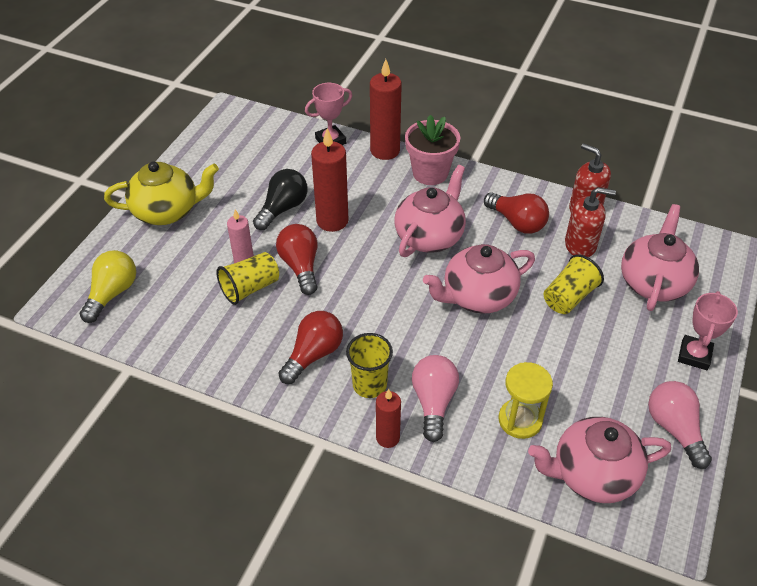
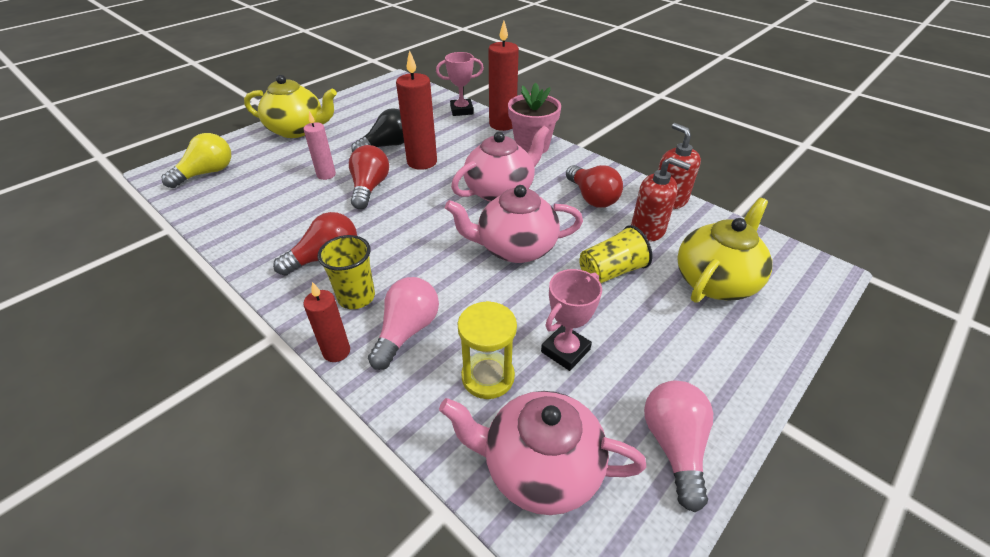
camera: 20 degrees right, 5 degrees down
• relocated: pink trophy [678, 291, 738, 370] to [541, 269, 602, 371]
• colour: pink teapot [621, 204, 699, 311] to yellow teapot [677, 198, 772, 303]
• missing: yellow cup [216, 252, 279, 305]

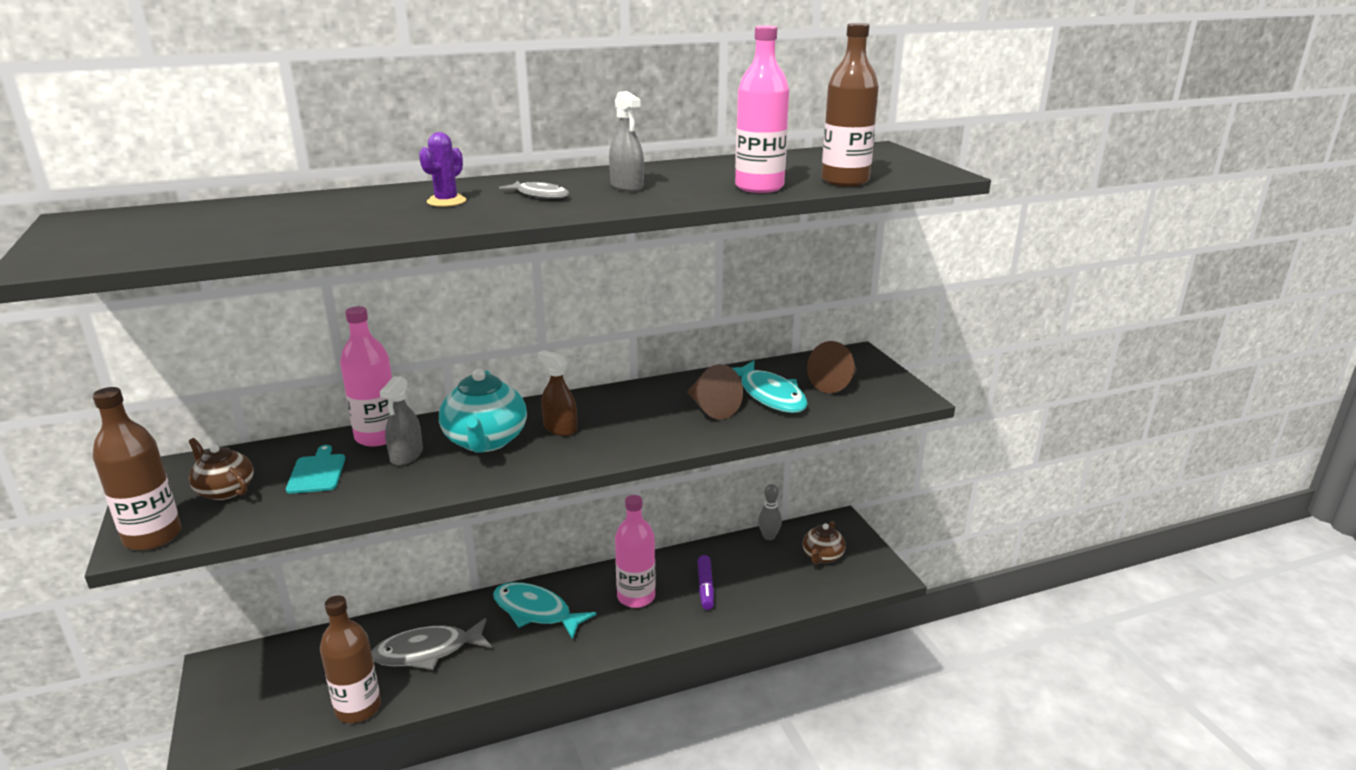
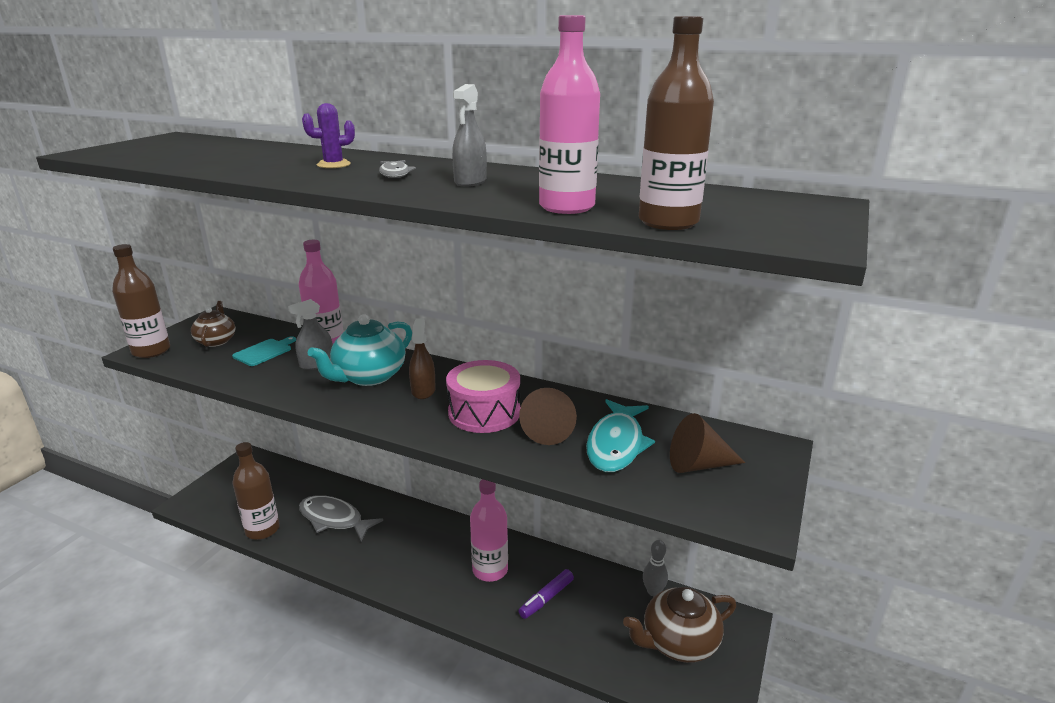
camera: 45 degrees right, 0 degrees up
• appeared: pink drum [446, 360, 520, 433]
• size: brown teapot [803, 521, 846, 564] = [623, 587, 736, 663] x1.62
• missing: turquoise fish [493, 582, 596, 640]

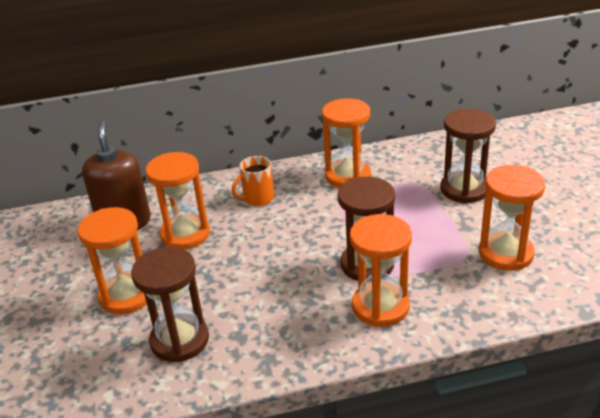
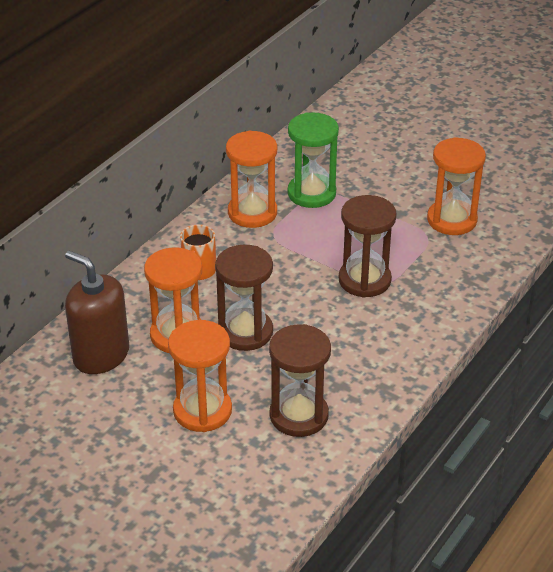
camera: 45 degrees left, 5 degrees up
• relocated: brown hourglass [440, 108, 496, 203] to [215, 245, 273, 351]
• appeared: green hourglass [287, 112, 339, 208]
• missing: orange hourglass [350, 214, 412, 327]

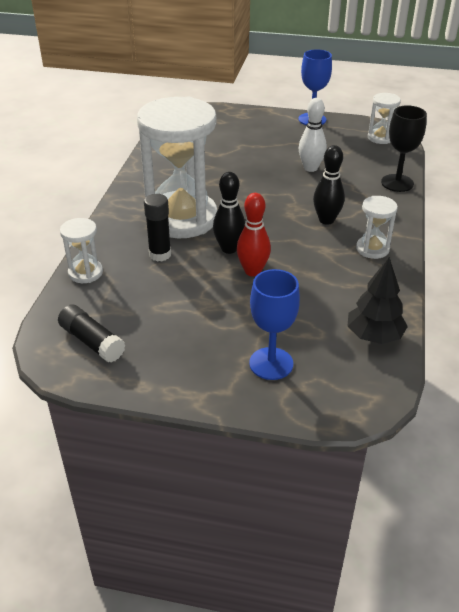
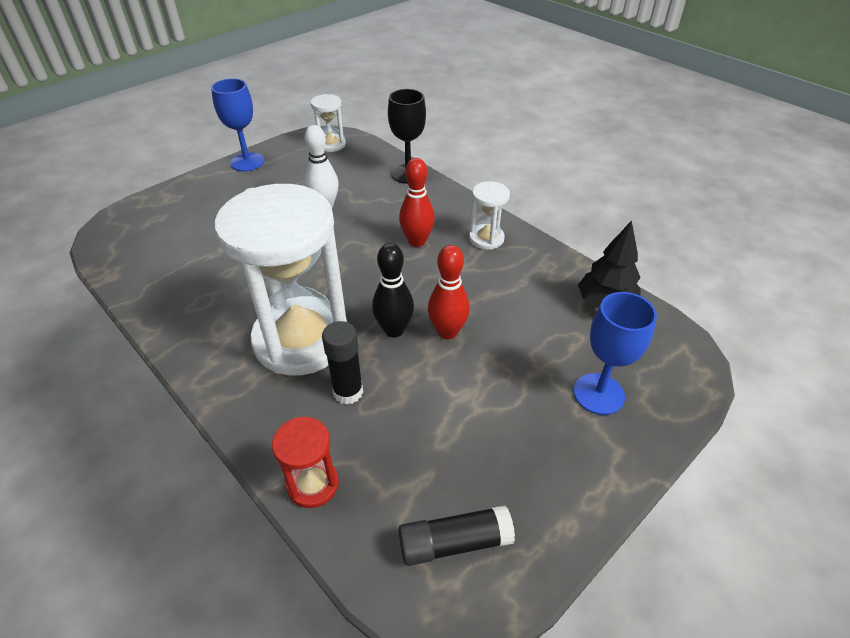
camera: 55 degrees left, 5 degrees up
• colour: white hourglass [60, 218, 103, 283] to red hourglass [272, 417, 339, 508]
• colour: black bowling pin [313, 145, 345, 225] to red bowling pin [399, 158, 435, 247]

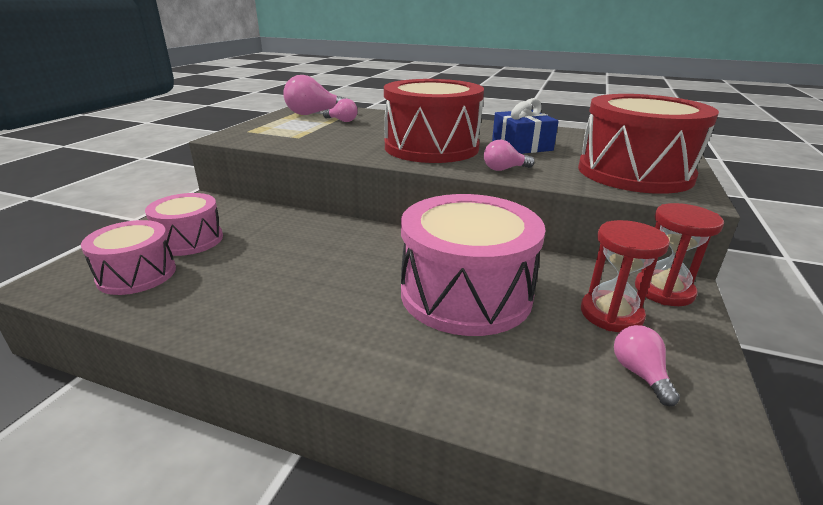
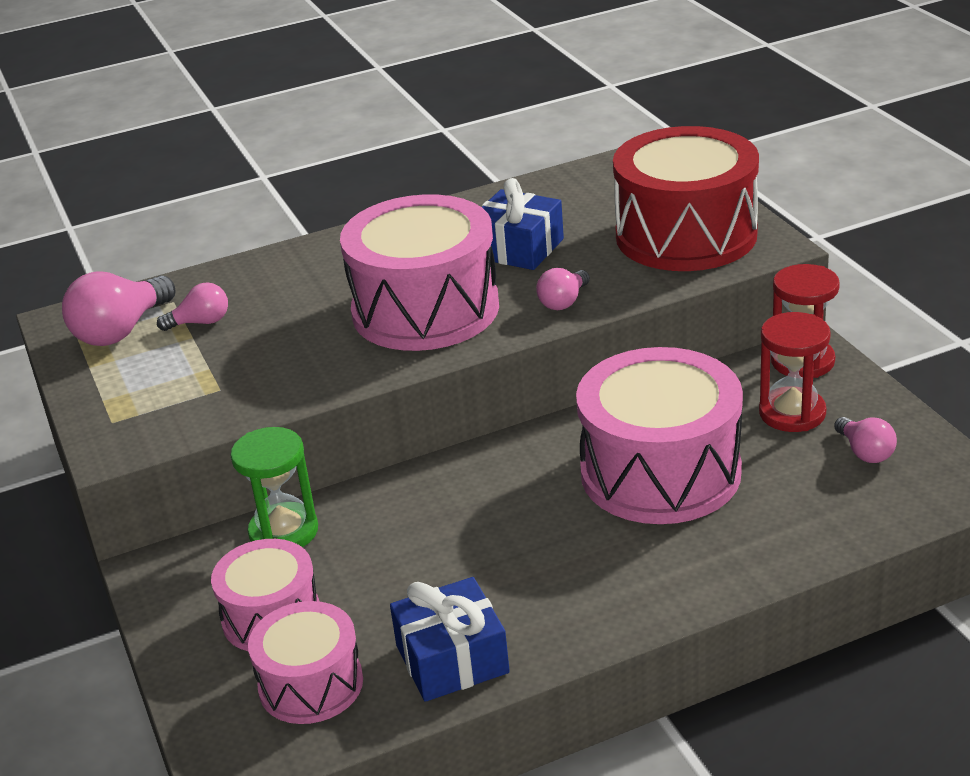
camera: 40 degrees left, 5 degrees up
• appeared: green hourglass [231, 427, 318, 548]
• colour: red drum [384, 79, 484, 163] to pink drum [340, 195, 499, 351]
• appeared: blue gift [390, 577, 510, 702]
• spun: pink light bulb [614, 325, 680, 406] = [834, 417, 897, 463] 150 degrees counterclockwise

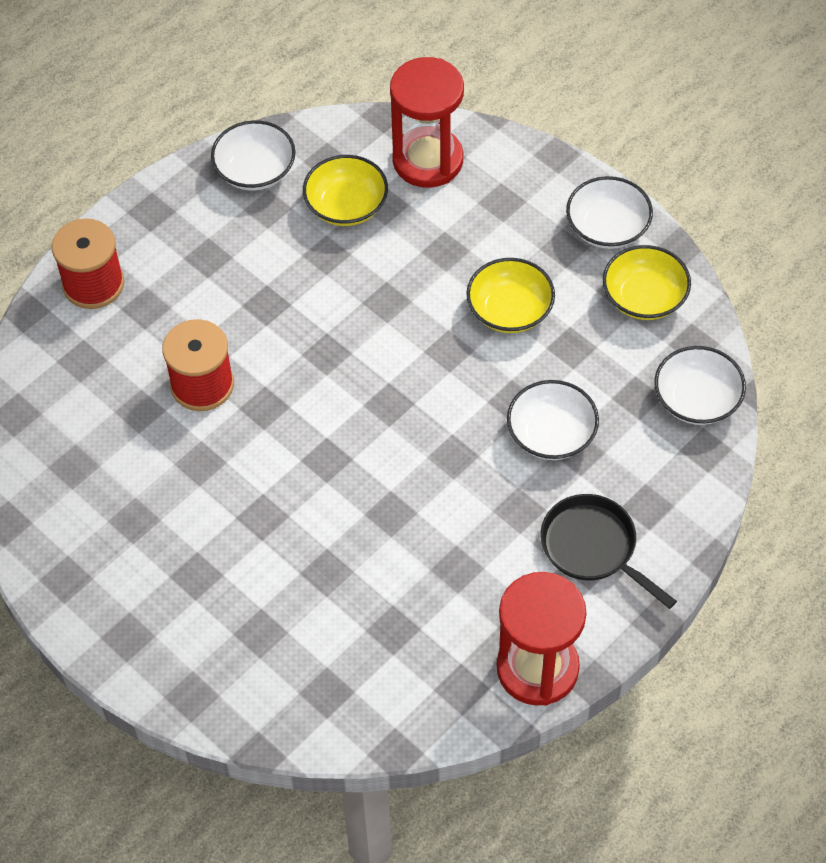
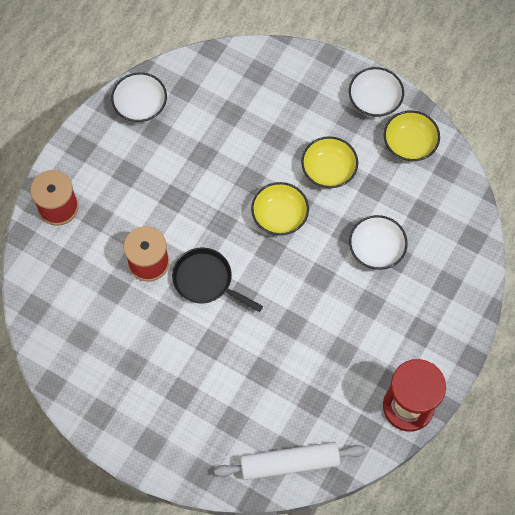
camera: 15 degrees left, 10 degrees up
• relocated: black pan [540, 494, 677, 609] to [172, 247, 263, 312]
• appeared: white rolling pin [214, 442, 366, 480]
• relocated: yellow bowl [303, 155, 388, 226] to [251, 182, 309, 236]
• missing: red hourglass [390, 57, 464, 188]
• missing: white bowl [655, 346, 746, 425]

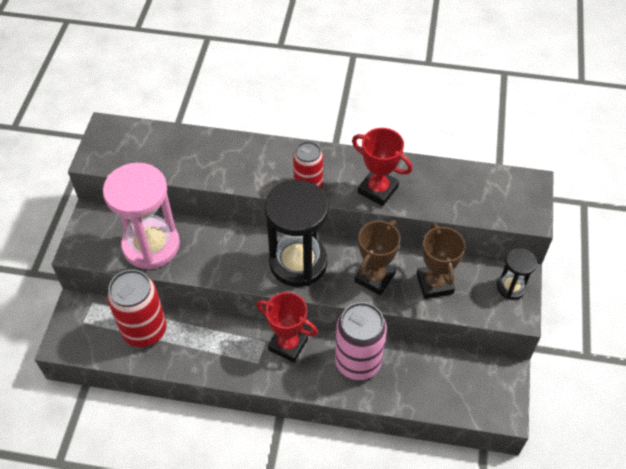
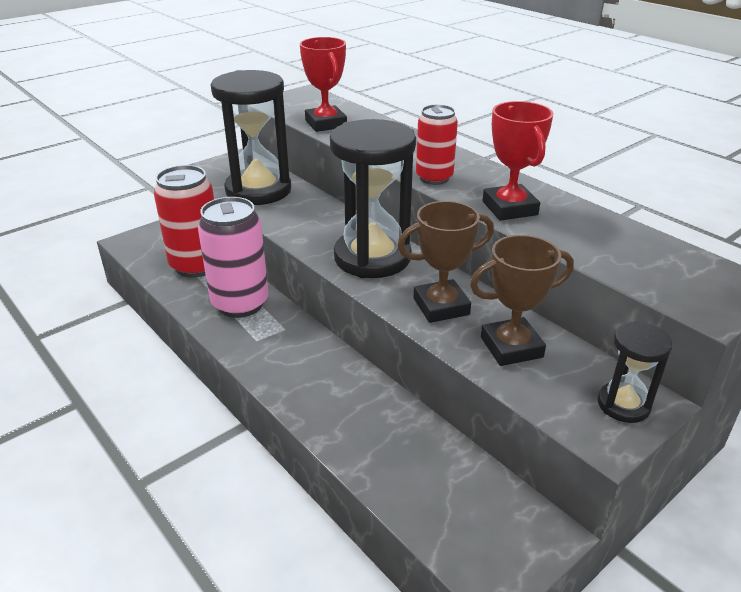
camera: 40 degrees right, 20 degrees down
• relocated: pink can [335, 302, 387, 380] to [198, 197, 269, 318]
• colour: pink hourglass [103, 163, 180, 270] to black hourglass [211, 70, 291, 205]
• relocated: red trophy [256, 292, 318, 362] to [300, 37, 347, 132]
• spun: brown trophy [417, 223, 465, 299] = [470, 235, 574, 366] 45 degrees clockwise

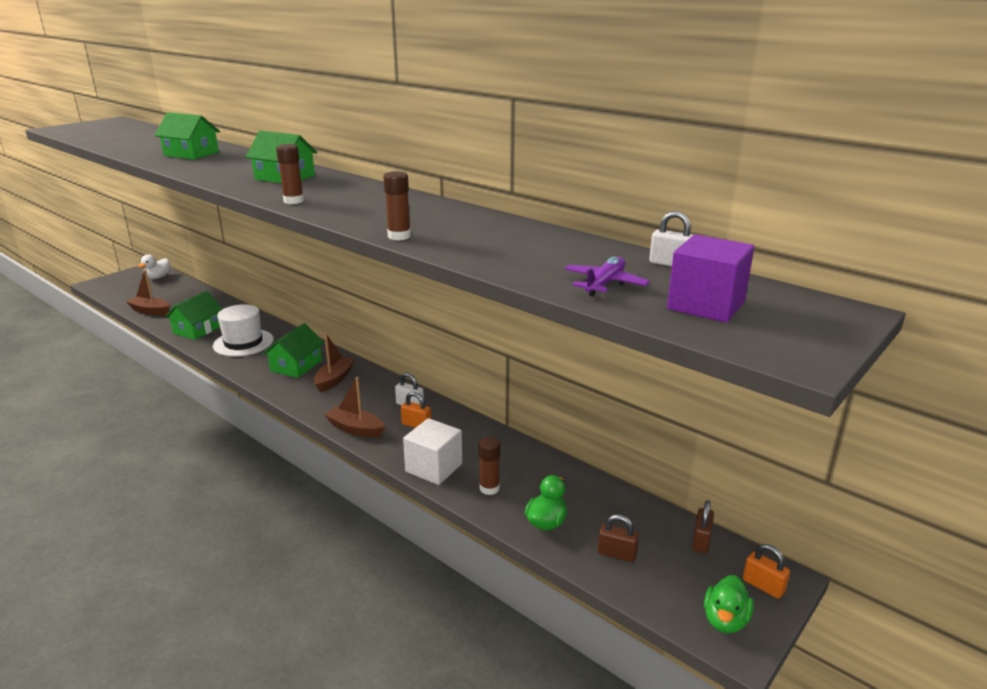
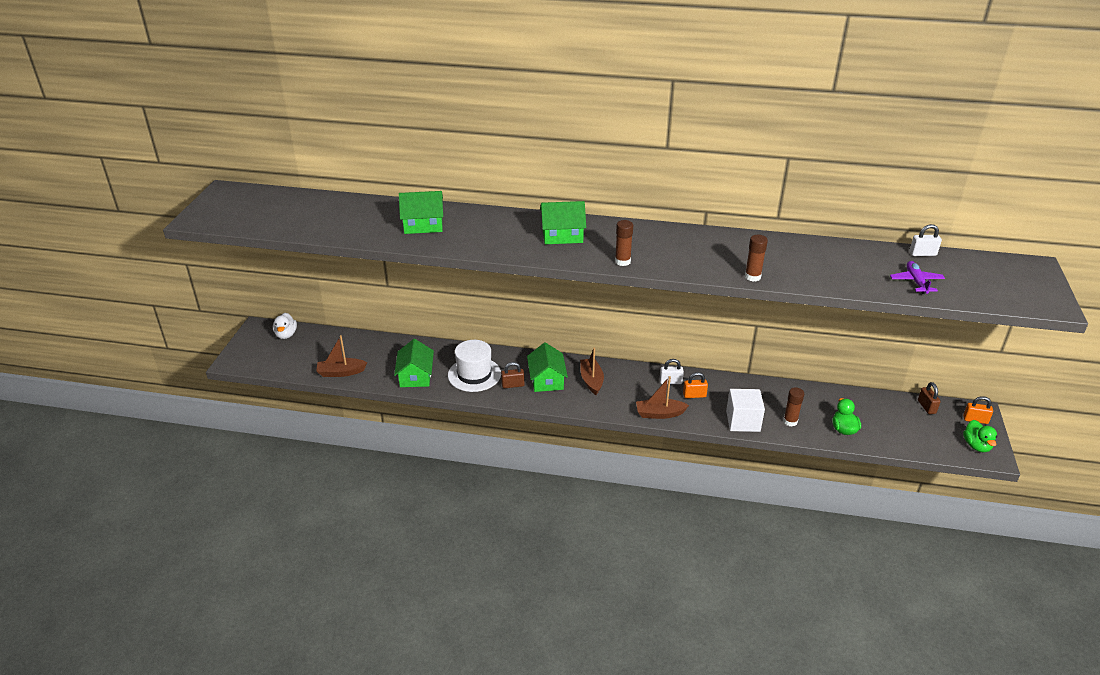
camera: 30 degrees left, 10 degrees up
• relocated: brown padlock [598, 514, 639, 562] to [501, 362, 525, 388]
• missing: purple cube [667, 234, 754, 323]

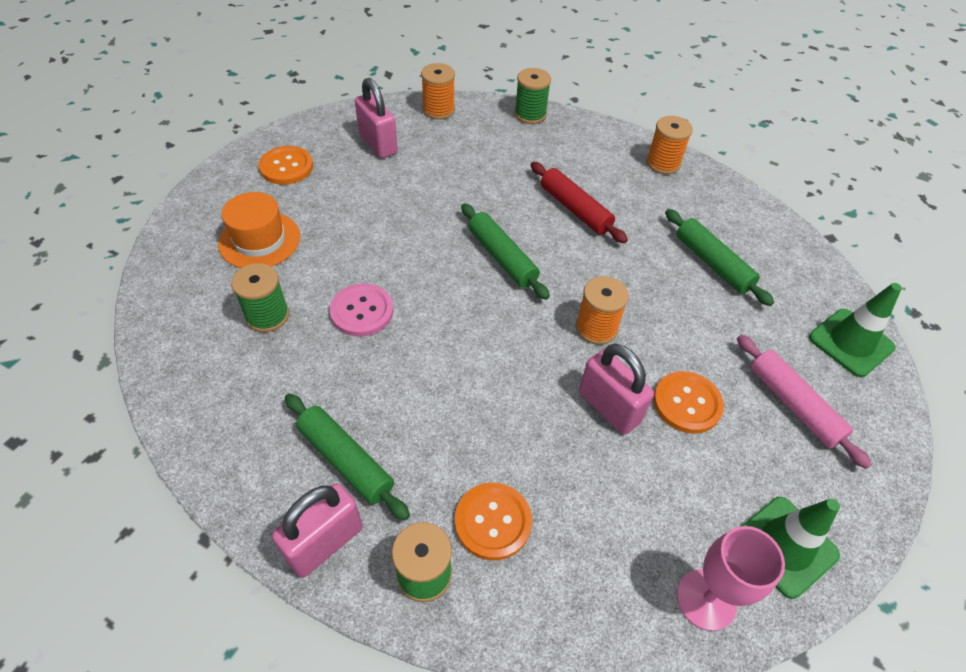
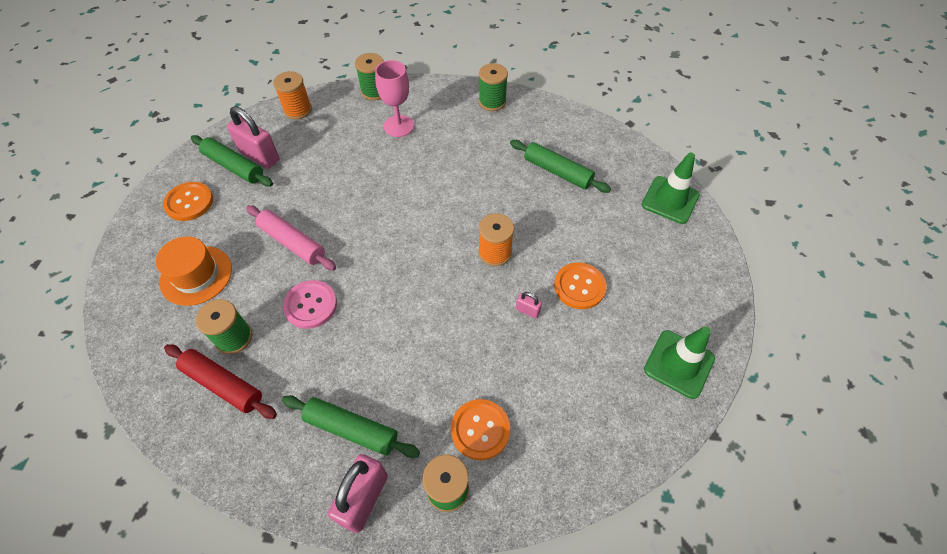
camera: 20 degrees left, 5 degrees up
• relocated: red rolling pin [531, 162, 628, 243] to [164, 344, 277, 419]
• relocated: green rolling pin [461, 203, 550, 300] to [191, 135, 273, 187]
• relocated: pink rolling pin [737, 335, 872, 469] to [246, 205, 336, 271]
• relocated: pink goblet [677, 526, 785, 631] to [375, 60, 414, 137]
• colour: orange spool [646, 116, 693, 174] to green spool [479, 63, 508, 111]
• size: pink padlock [579, 344, 654, 435] = [516, 292, 542, 319] x0.47

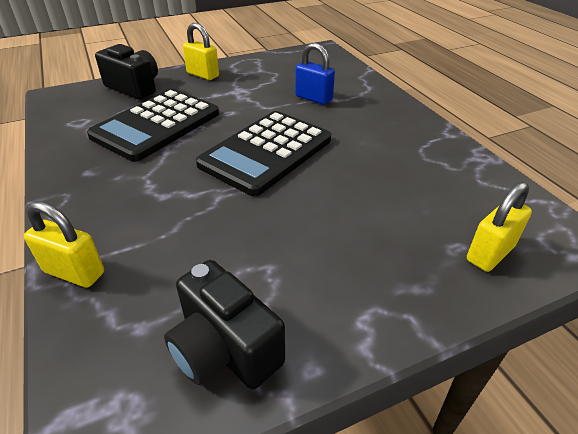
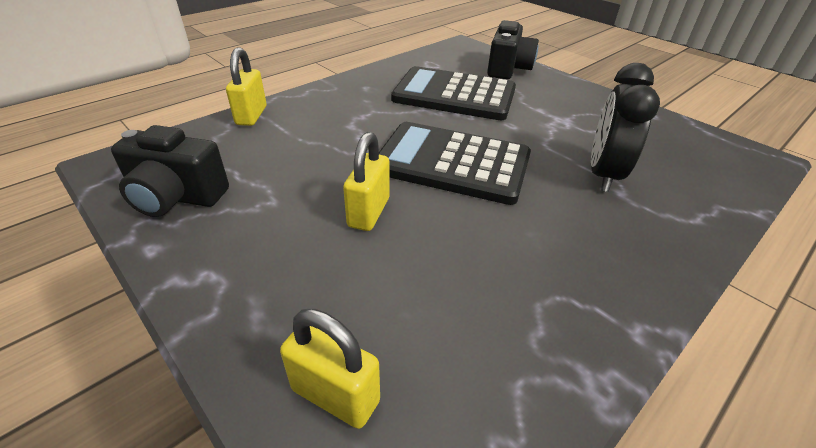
camera: 70 degrees right, 0 degrees up
• spun: black camera [164, 260, 285, 389] = [111, 125, 229, 217] 105 degrees counterclockwise
• relocated: yellow padlock [183, 23, 219, 80] to [343, 132, 389, 231]
• exchanged: blue padlock [295, 43, 335, 105] to black clock [591, 63, 660, 192]

